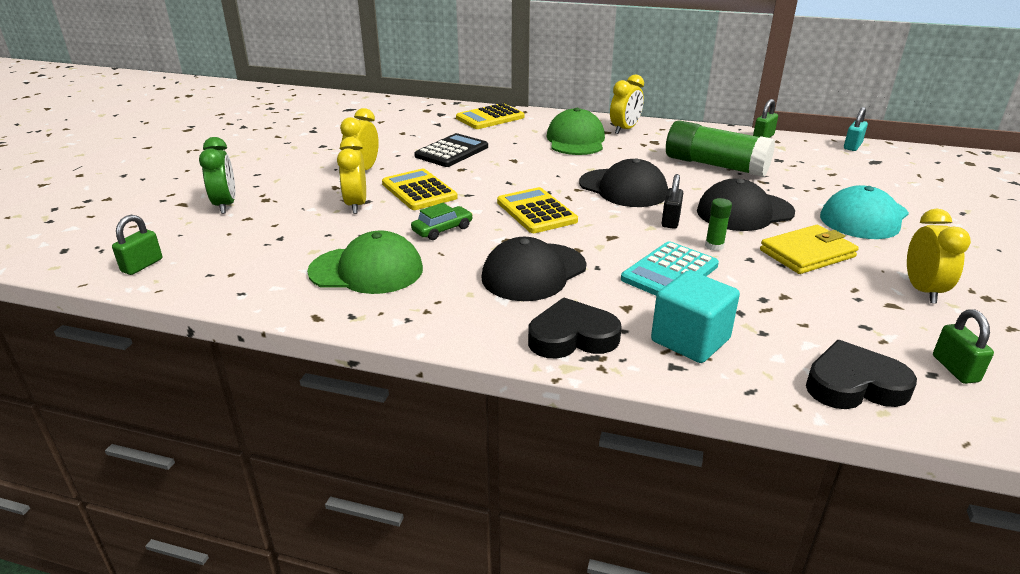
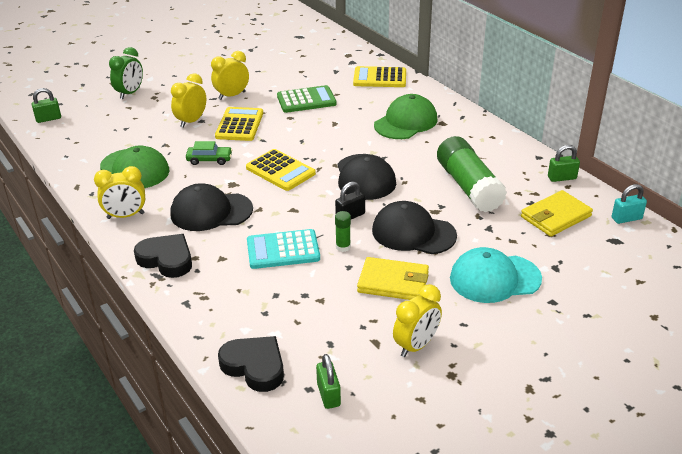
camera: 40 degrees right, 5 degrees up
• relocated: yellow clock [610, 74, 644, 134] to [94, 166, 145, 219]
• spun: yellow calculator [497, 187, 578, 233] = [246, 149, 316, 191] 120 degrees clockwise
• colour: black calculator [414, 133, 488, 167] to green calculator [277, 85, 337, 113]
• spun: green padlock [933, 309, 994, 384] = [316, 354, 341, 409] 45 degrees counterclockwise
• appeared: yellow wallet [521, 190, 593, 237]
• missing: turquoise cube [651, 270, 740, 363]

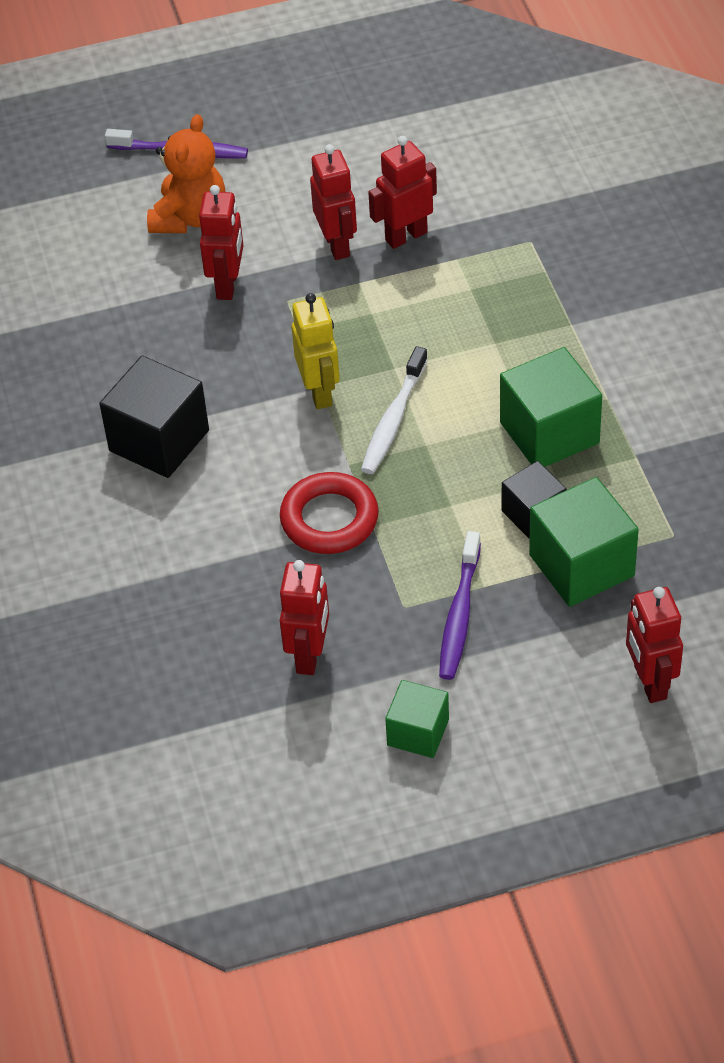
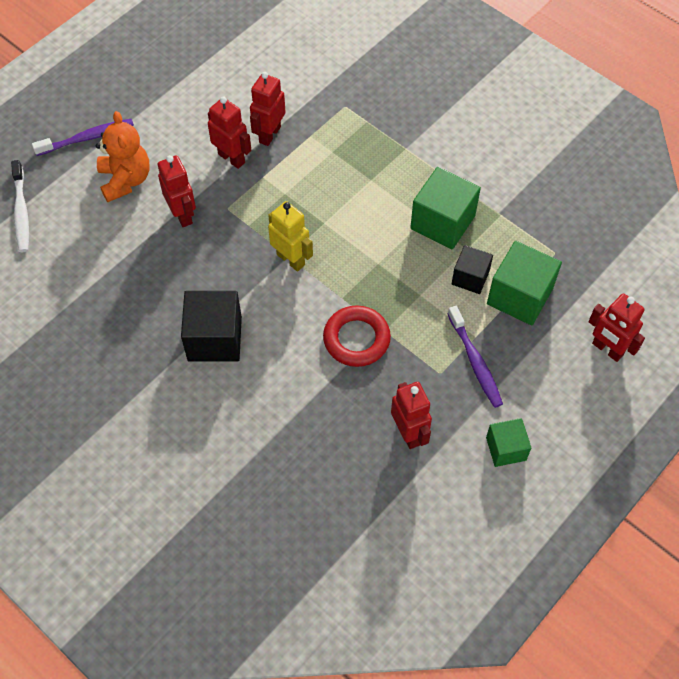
camera: 35 degrees left, 10 degrees up
• relocated: white toothbrush [361, 346, 428, 474] to [11, 160, 29, 252]

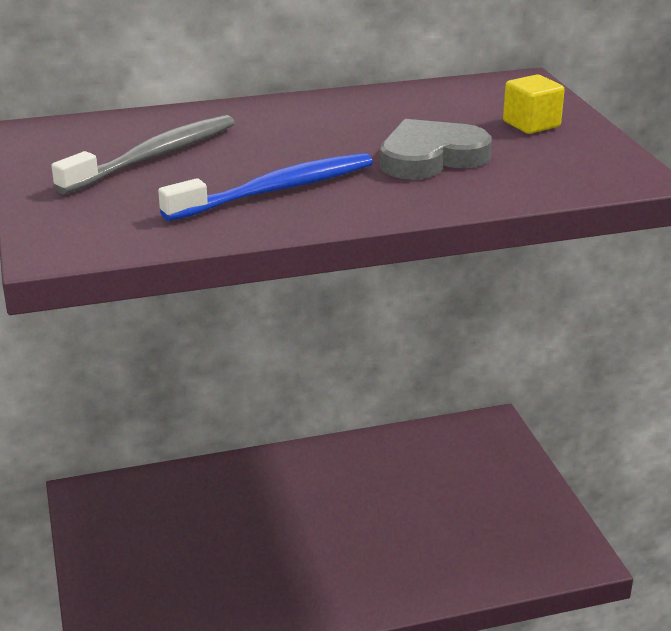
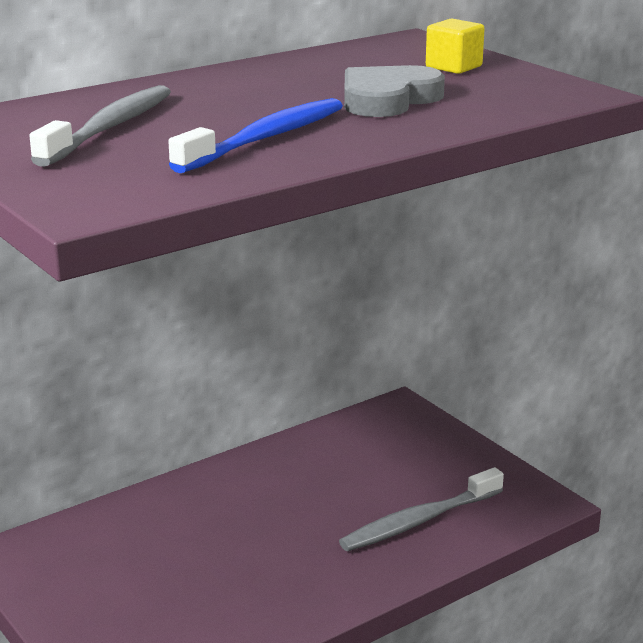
camera: 20 degrees left, 5 degrees down
• appeared: grey toothbrush [339, 467, 504, 551]

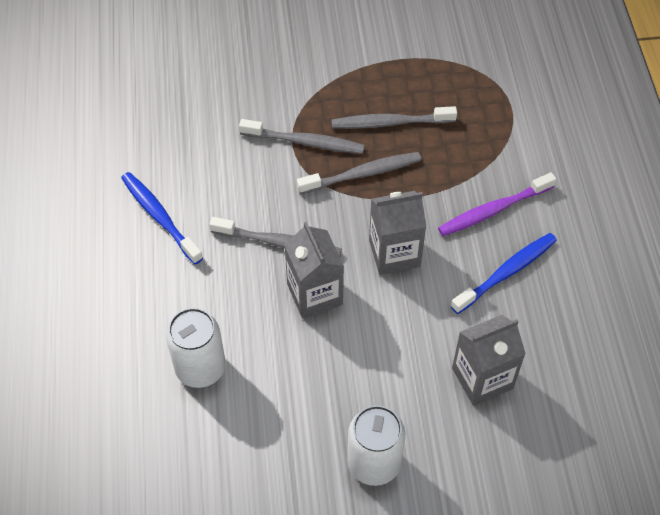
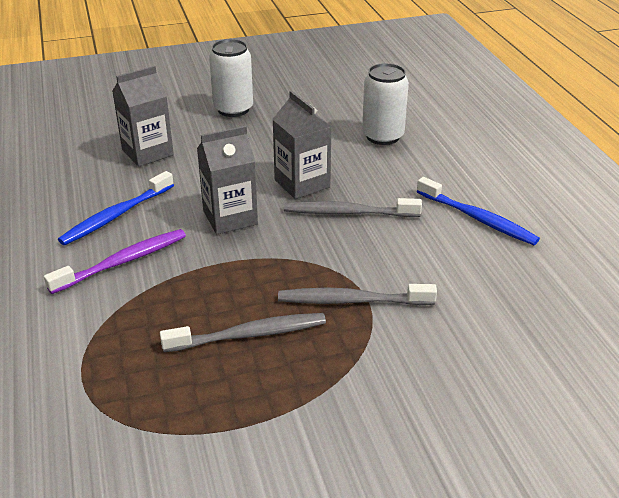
camera: 170 degrees right, 20 degrees down
• missing: grey toothbrush [297, 152, 421, 194]

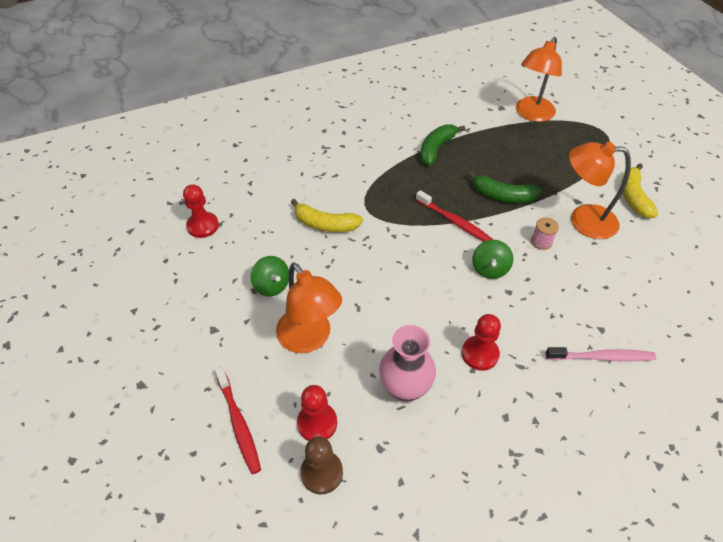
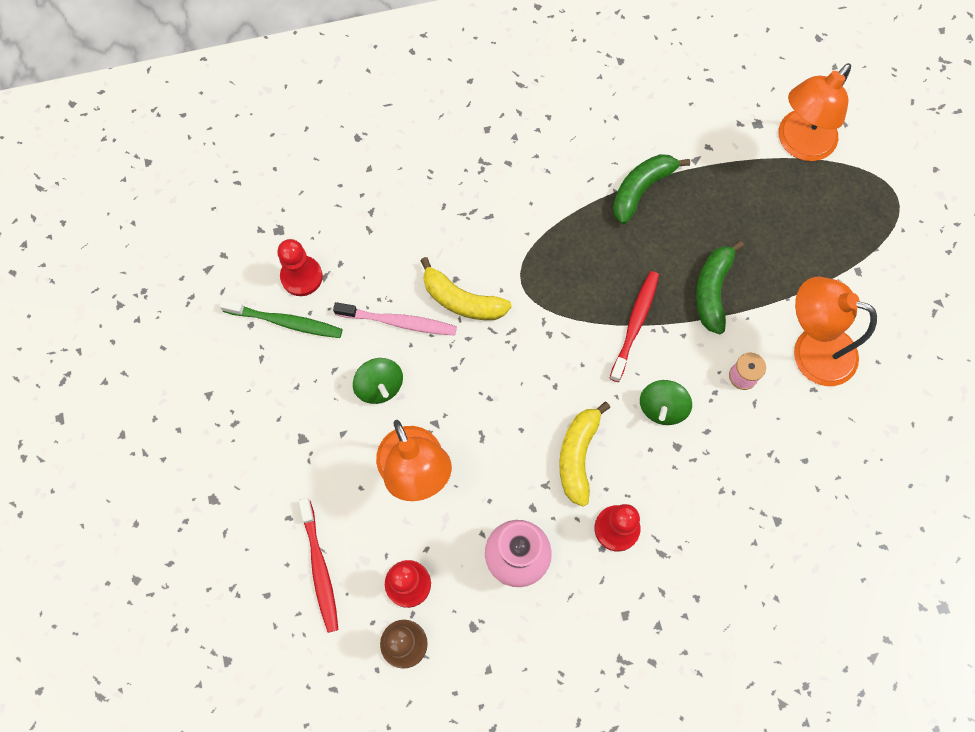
camera: 10 degrees right, 20 degrees up
• appeared: green toothbrush [220, 299, 343, 338]
• relocated: pink toothbrush [545, 347, 656, 362] to [333, 302, 457, 336]
• relocated: yellow banana [621, 164, 658, 218] to [559, 402, 610, 507]
• spun: red toothbrush [416, 190, 493, 242] = [609, 271, 659, 382] 120 degrees counterclockwise
• spun: green banana [468, 171, 541, 203] = [696, 241, 744, 334] 75 degrees clockwise

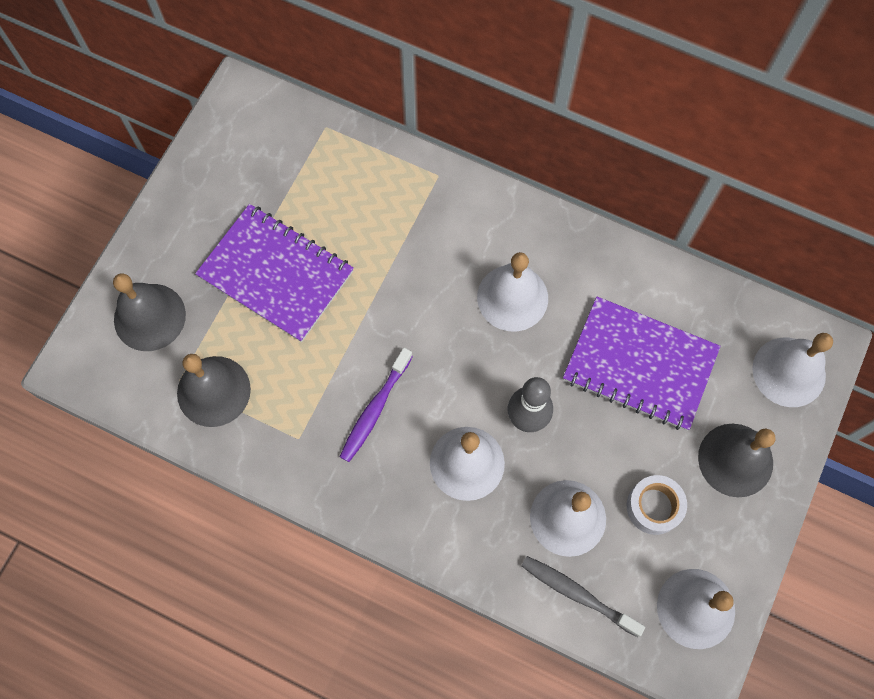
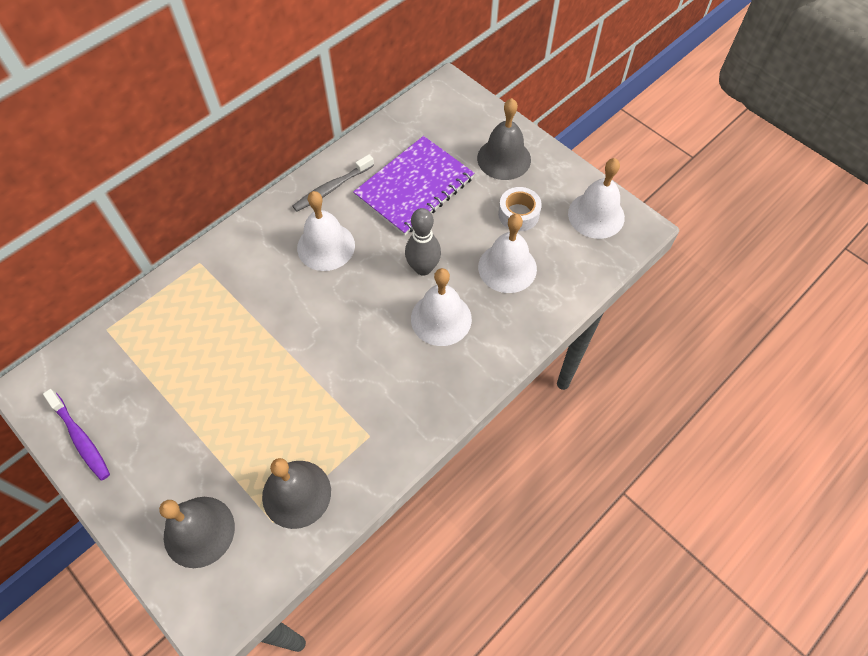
camera: 70 degrees left, 10 degrees down
• relocated: purple toothbrush [340, 348, 413, 462] to [43, 389, 110, 481]
• relocated: grey toothbrush [521, 556, 645, 637] to [292, 154, 374, 212]
• missing: purple notebook [195, 204, 354, 342]
• missing: white bell [752, 333, 833, 407]

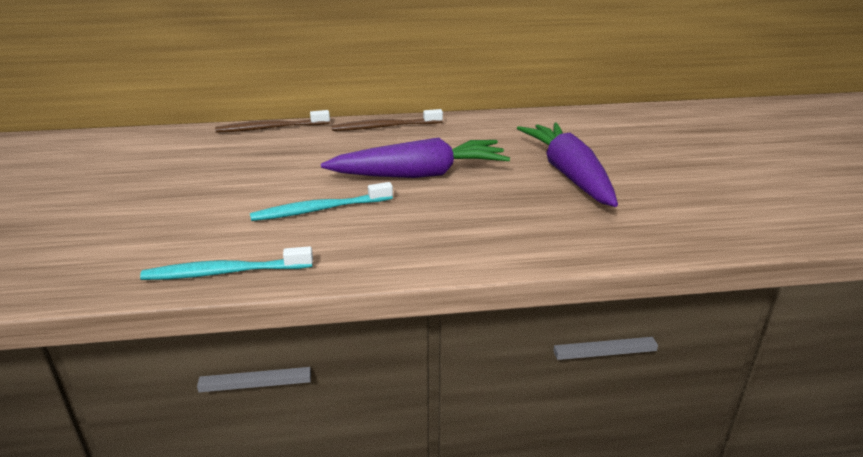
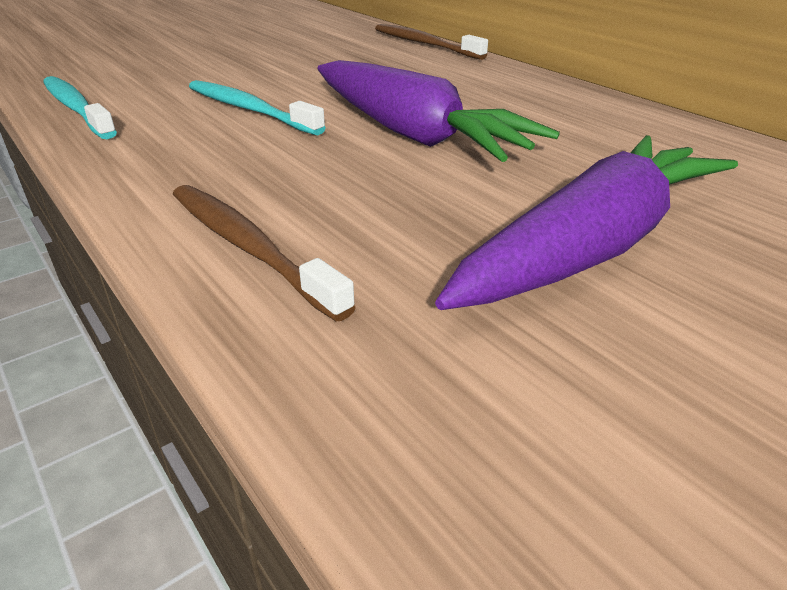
camera: 60 degrees right, 5 degrees up
• relocated: brown toothbrush [332, 109, 443, 131] to [172, 185, 356, 321]

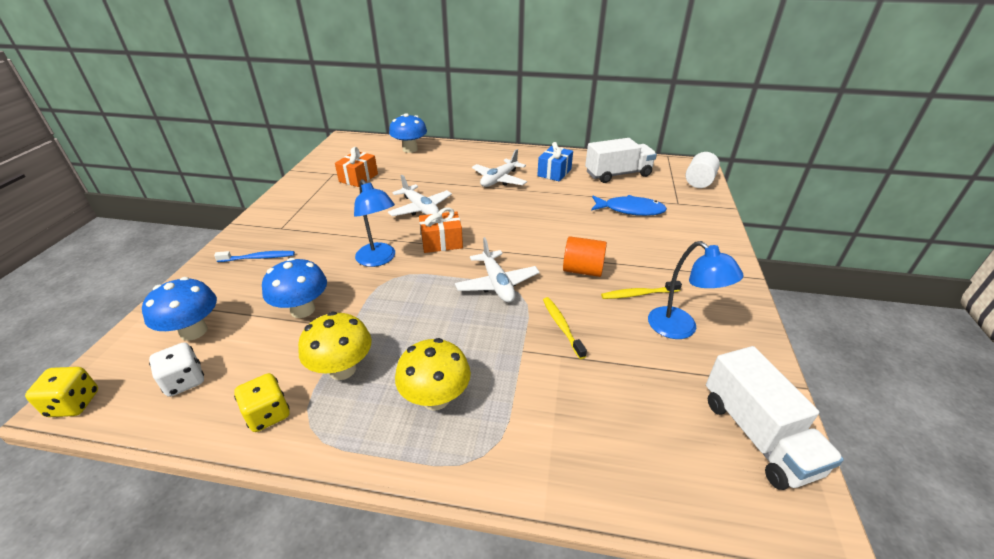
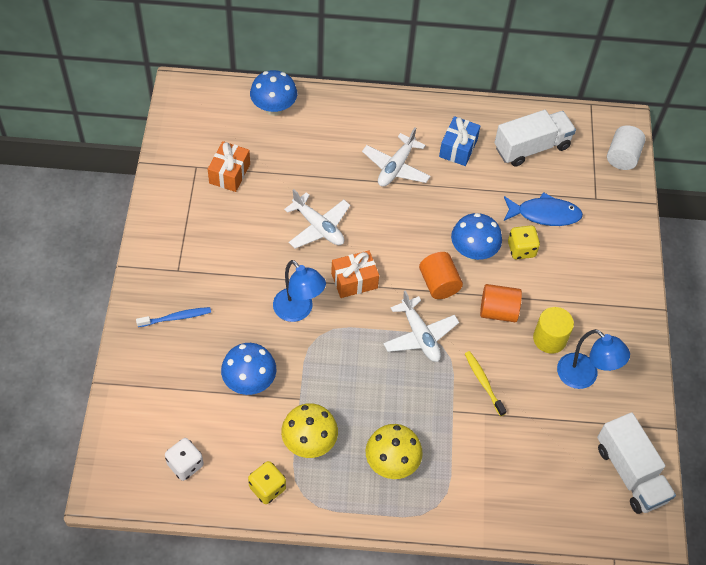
camera: 10 degrees left, 20 degrees up
• appeared: orange cylinder [419, 252, 463, 299]
• relocated: blue mushroom [142, 277, 217, 341] to [451, 213, 502, 260]
• relocated: yellow dice [25, 367, 98, 417] to [508, 225, 540, 260]
• exchanged: yellow toothbrush [601, 281, 682, 299] to yellow cylinder [533, 307, 574, 354]

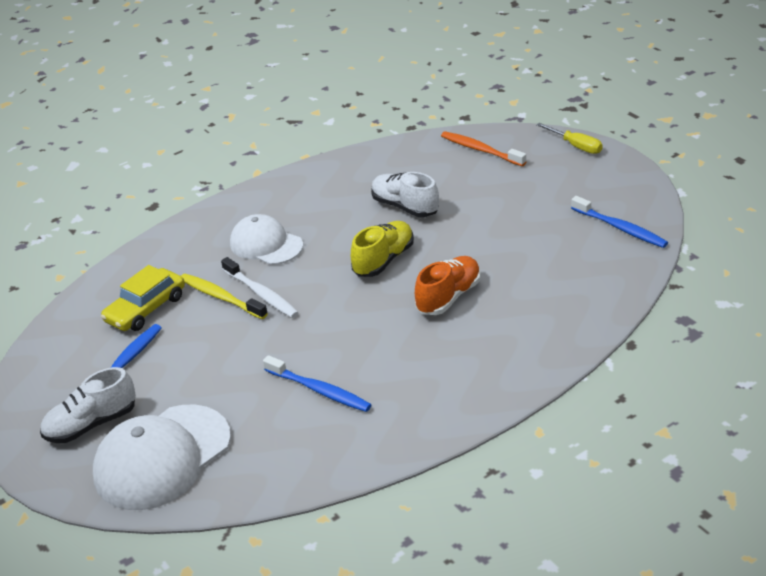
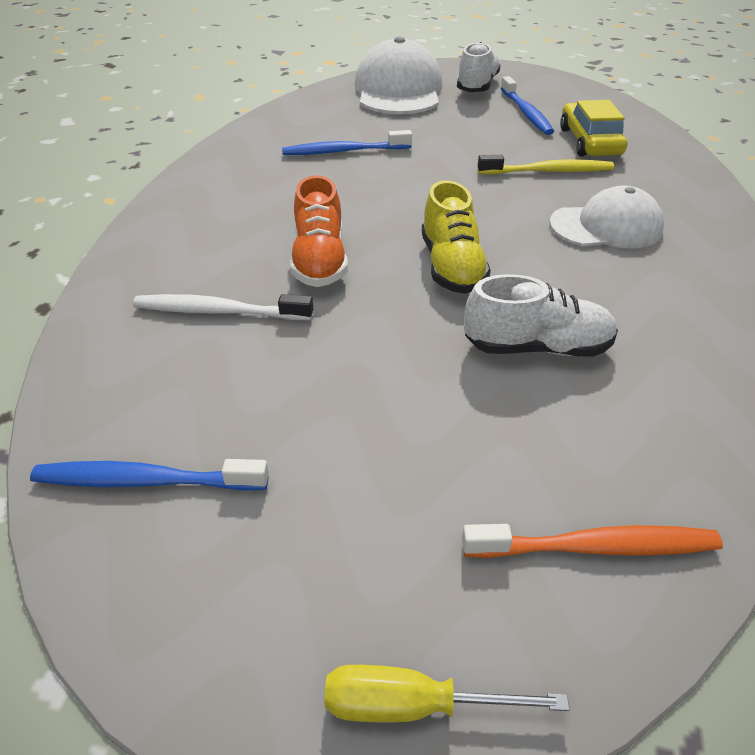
camera: 135 degrees right, 5 degrees up
• relocated: white toothbrush [221, 257, 299, 318] to [133, 294, 313, 320]

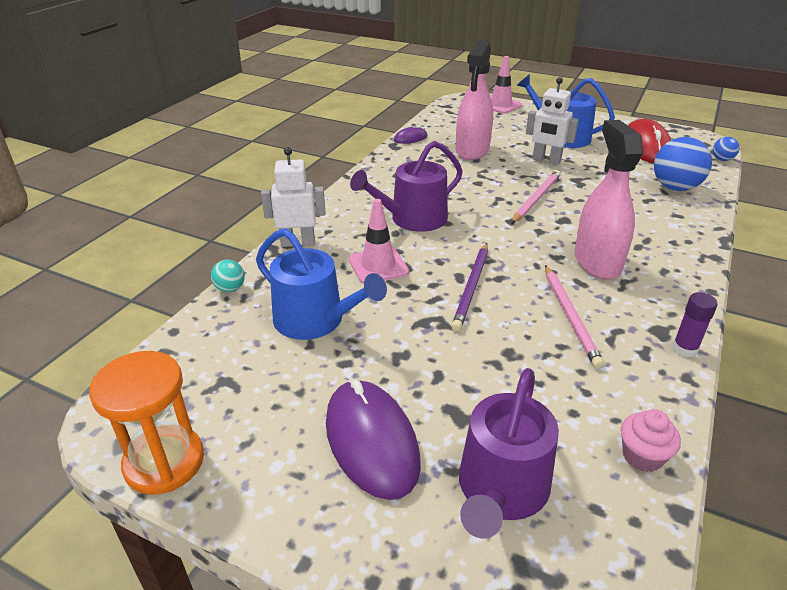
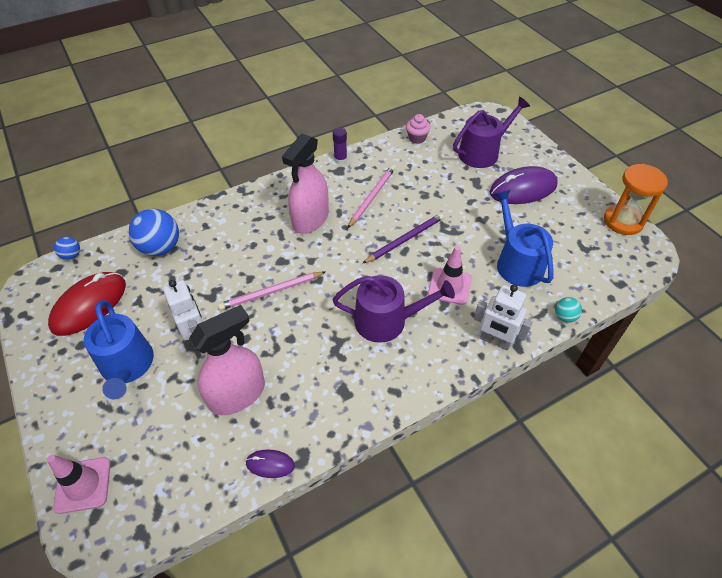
camera: 145 degrees left, 15 degrees up
• spun: purple mouse [326, 380, 421, 500] = [490, 166, 558, 204] 60 degrees clockwise

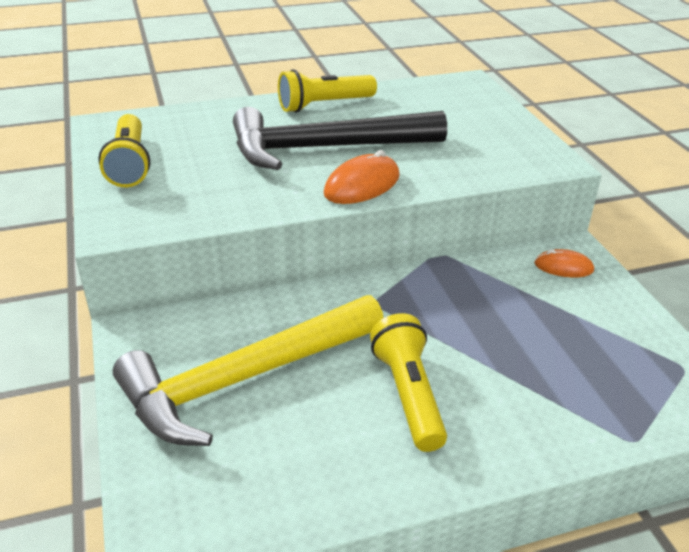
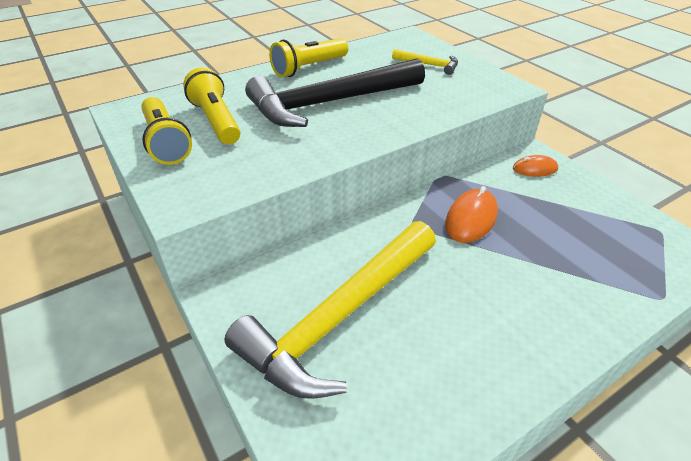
camera: 15 degrees left, 5 degrees up
• relocated: yellow flashlight [370, 313, 447, 452] to [183, 67, 240, 144]
• appeared: yellow hammer [392, 49, 458, 75]
• relocated: orange mouse [324, 150, 400, 204] to [445, 186, 498, 243]

